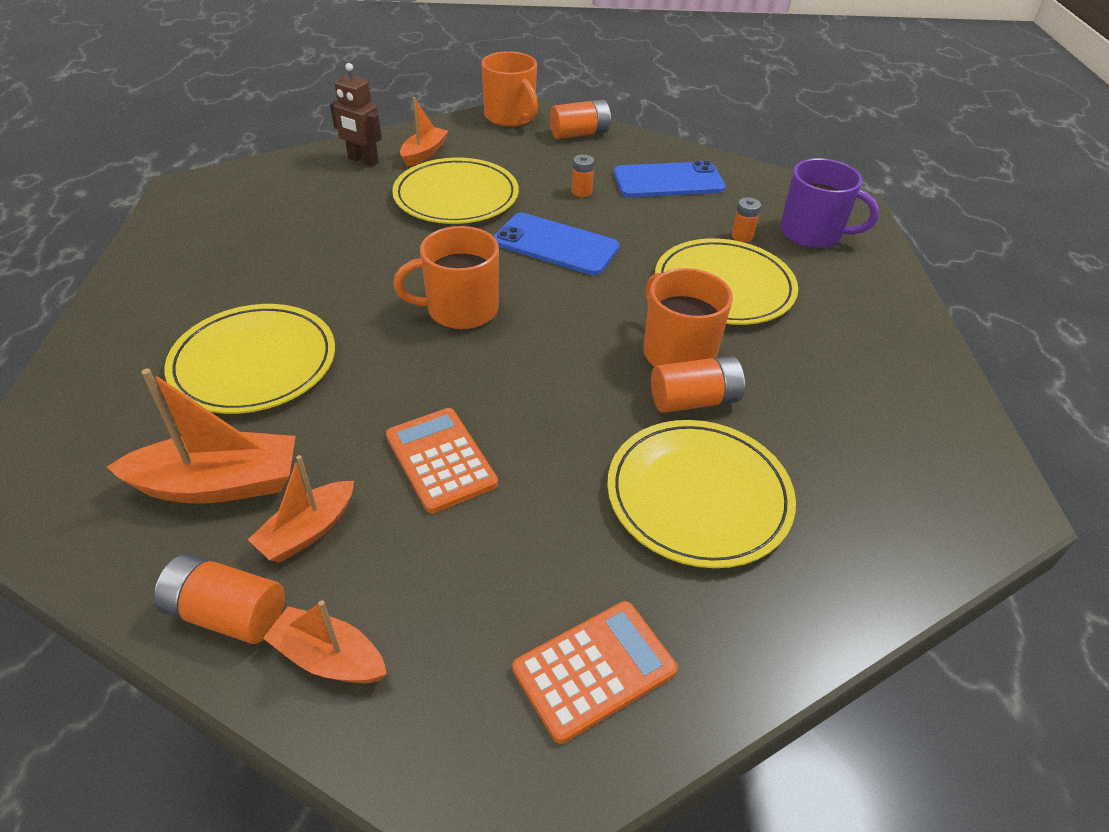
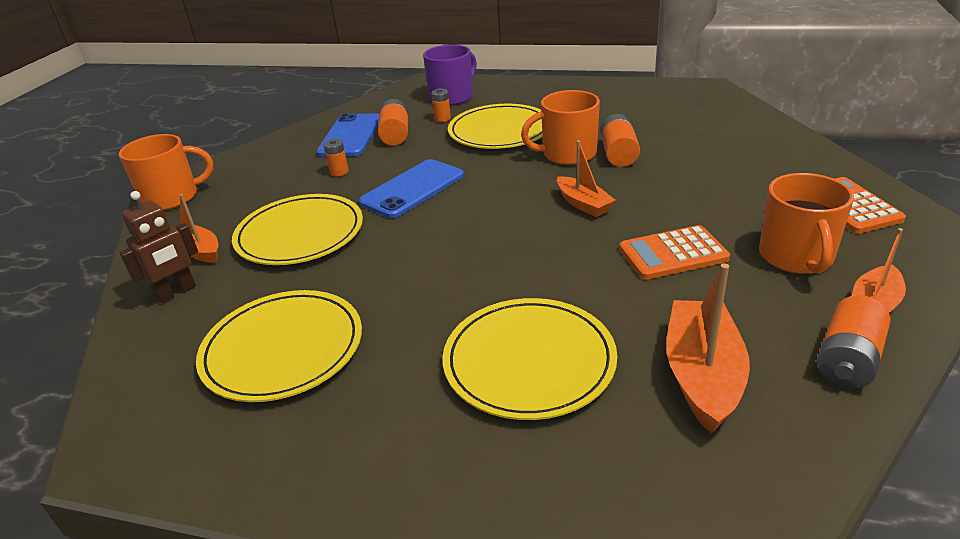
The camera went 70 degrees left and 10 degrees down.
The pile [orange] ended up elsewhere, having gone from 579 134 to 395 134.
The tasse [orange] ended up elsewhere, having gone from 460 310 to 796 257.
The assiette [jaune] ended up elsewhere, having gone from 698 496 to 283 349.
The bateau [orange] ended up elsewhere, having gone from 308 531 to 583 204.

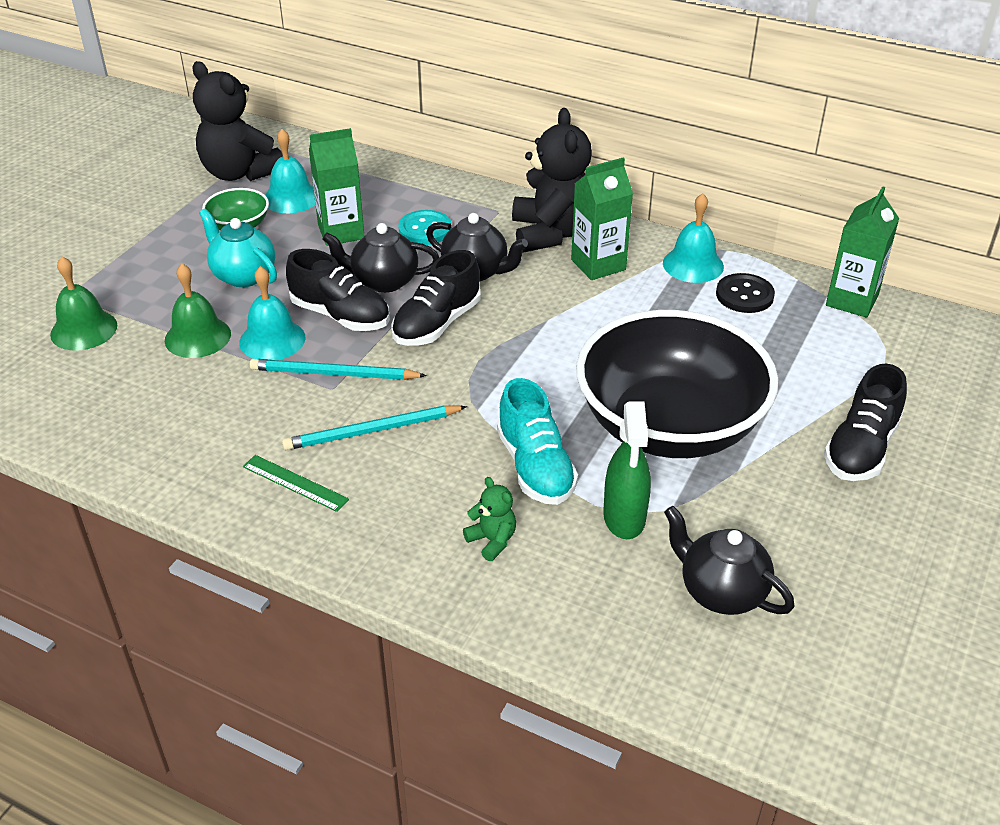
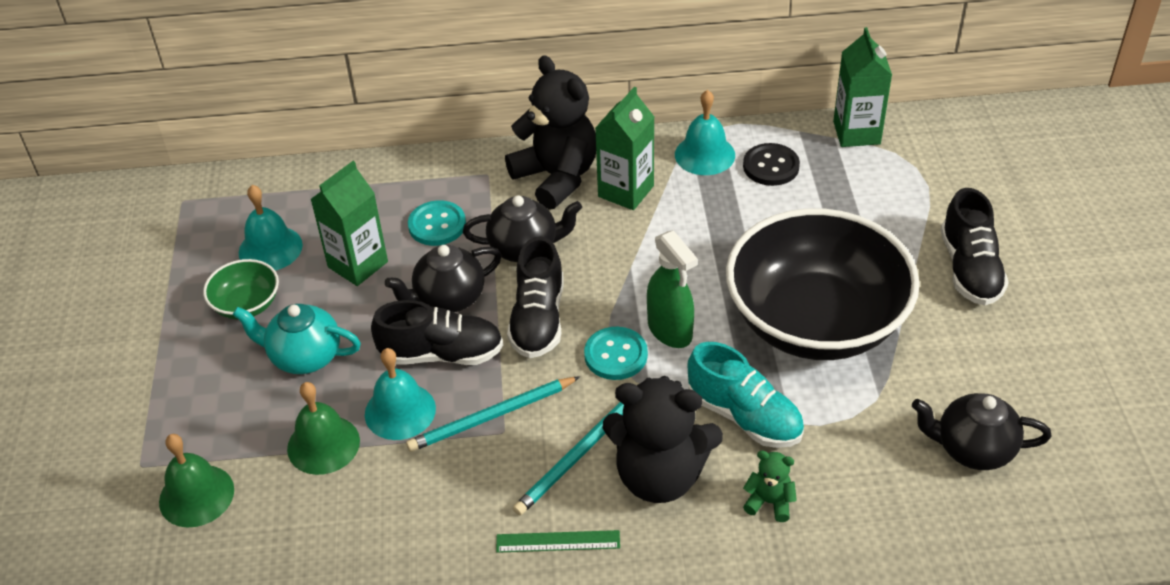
The camera went 30 degrees left and 5 degrees up.
The ours en peluche [noir] ended up elsewhere, having gone from 240 173 to 659 476.
The vaporisateur [vert] ended up elsewhere, having gone from 624 518 to 670 331.
The second view gained the bouton [turquoise] at 616 355.

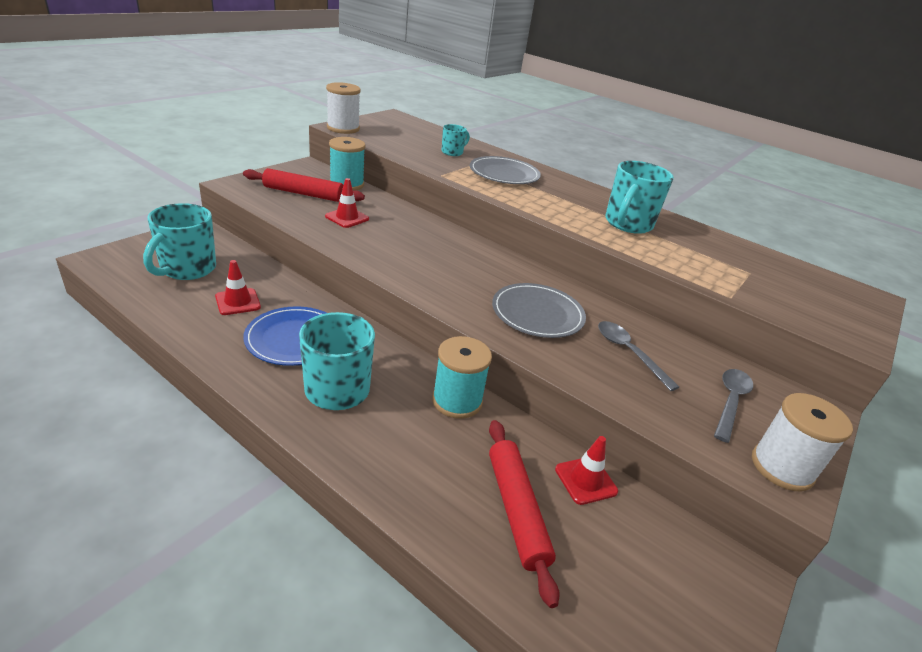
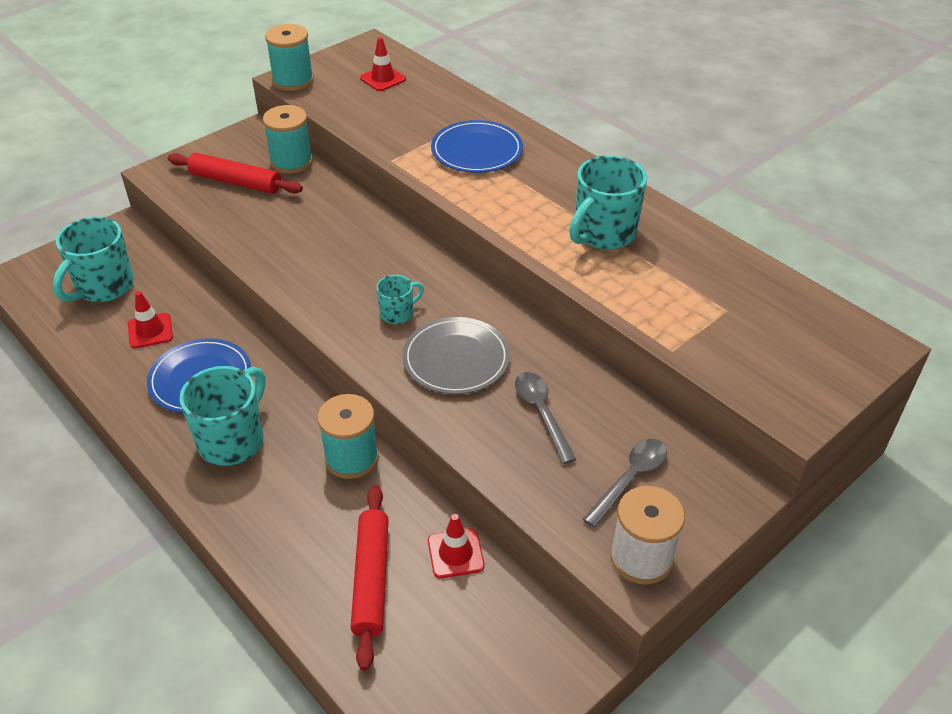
The camera went 15 degrees right and 10 degrees up.
What was the bobine [blanc] at 343 128 turned into the bobine [turquoise] at 293 81.
The tasse [turquoise] ended up elsewhere, having gone from 452 152 to 398 313.
What was the assiette [gris] at 504 174 turned into the assiette [bleu] at 477 150.
The cône de chantier [rouge] ended up elsewhere, having gone from 347 218 to 383 79.

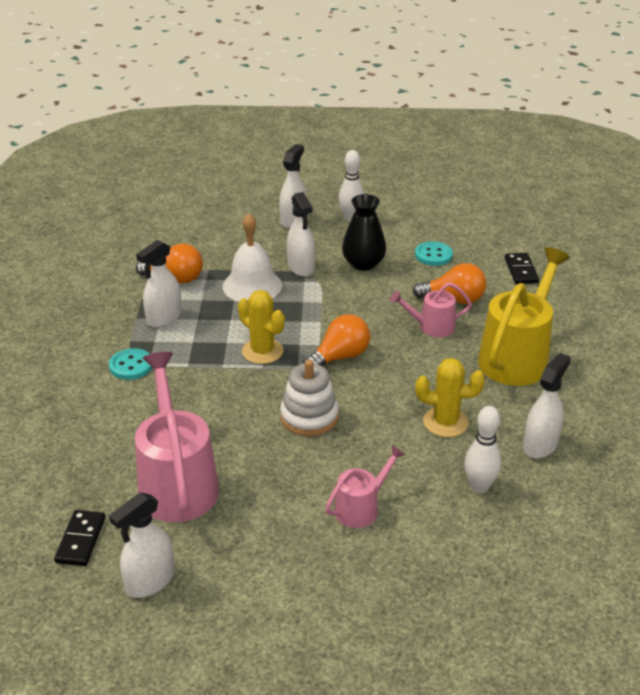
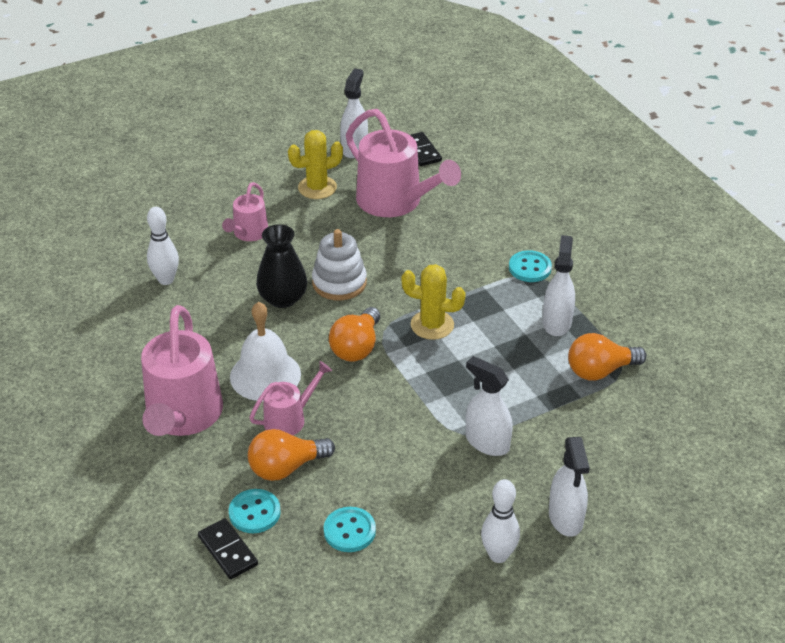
The camera went 150 degrees right and 5 degrees up.
The vase [noir] ended up elsewhere, having gone from 363 264 to 283 298.
The cloche [blanc] ended up elsewhere, having gone from 252 285 to 265 375.
What was the arrosoir [jaune] at 517 356 turned into the arrosoir [rose] at 182 417.
The second view lost the vaporisateur [blanc] at 540 445.
The cactus [jaune] ended up elsewhere, having gone from 445 422 to 317 188.
The second view gained the bouton [turquoise] at 254 512.

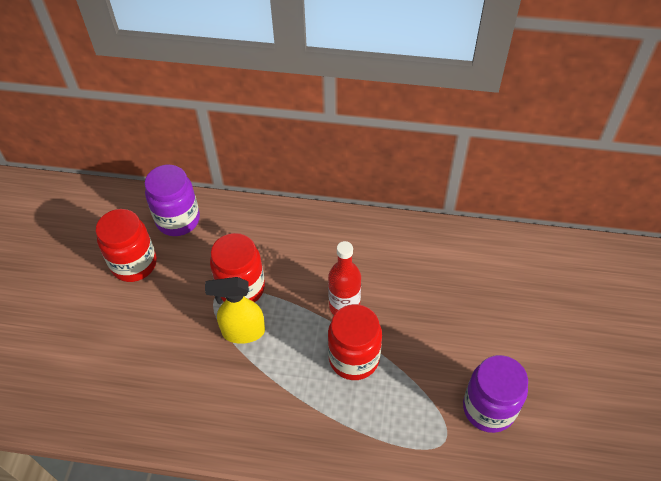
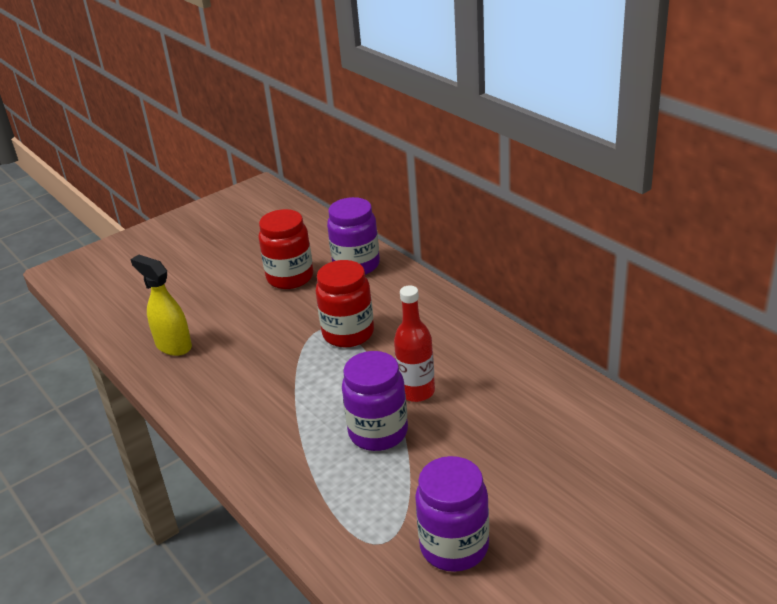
The camera went 45 degrees right and 20 degrees down.
The vaporisateur [jaune] ended up elsewhere, having gone from 243 332 to 173 346.
What was the bocal [rouge] at 354 358 turned into the bocal [violet] at 378 432.

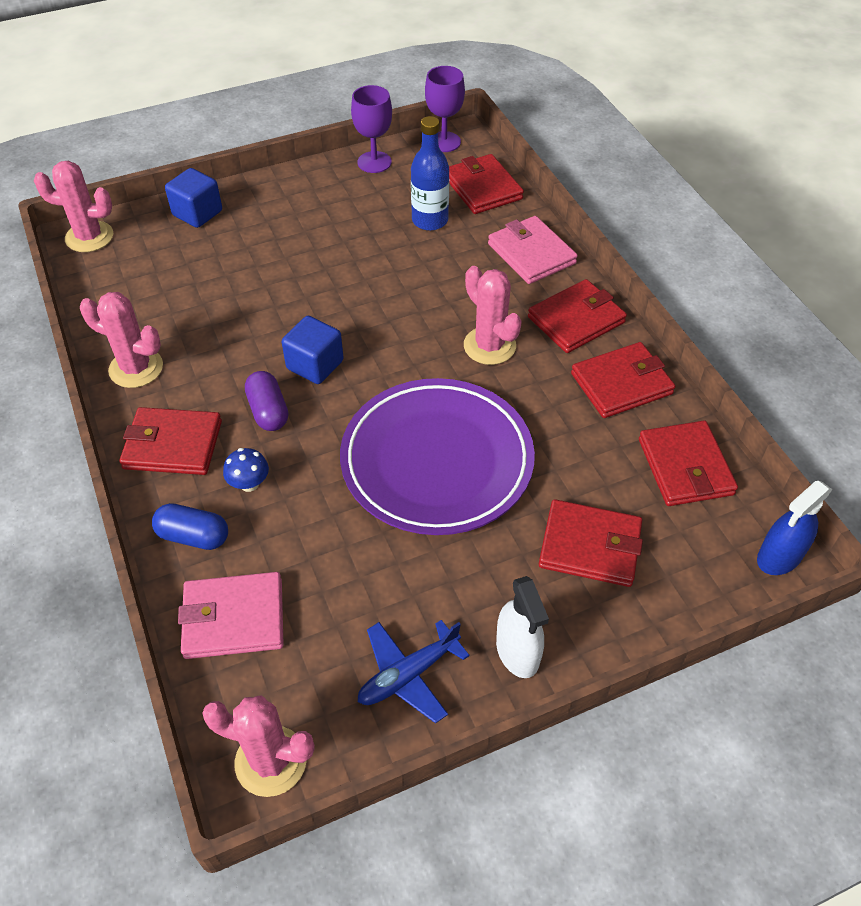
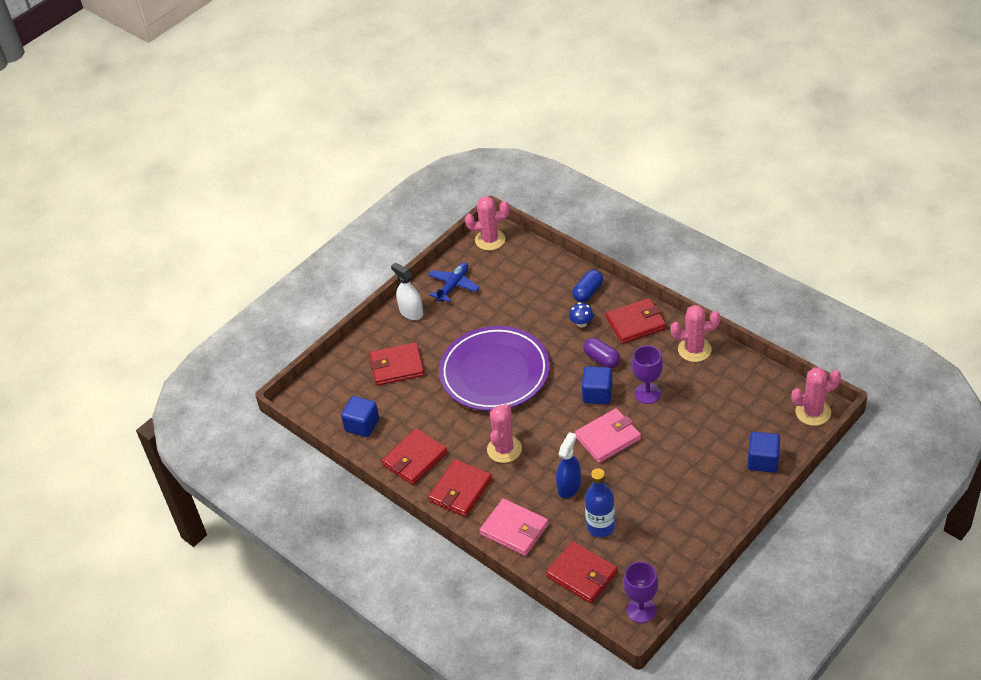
The camera went 160 degrees right and 5 degrees down.
The verre à pied [violet] ended up elsewhere, having gone from 374 162 to 647 393.
The cactus [rose] at 489 346 ended up facing another way, 75 degrees clockwise from before.
Where the portefeuille [rouge] stood at 685 467, the cube [bleu] came to stand at 362 425.
The vaporisateur [bleu] ended up elsewhere, having gone from 779 556 to 569 486.
The gélule [bleu] at 193 536 ended up facing another way, 45 degrees counterclockwise from before.
The portefeuille [rose] ended up elsewhere, having gone from 234 618 to 608 438.

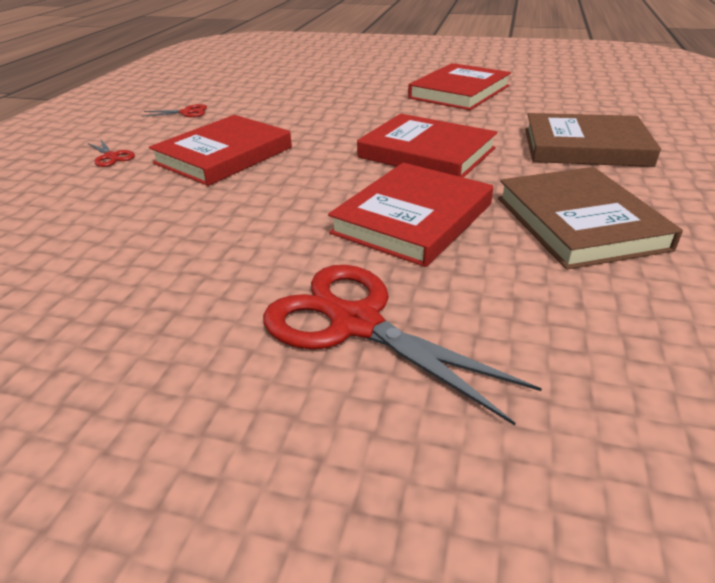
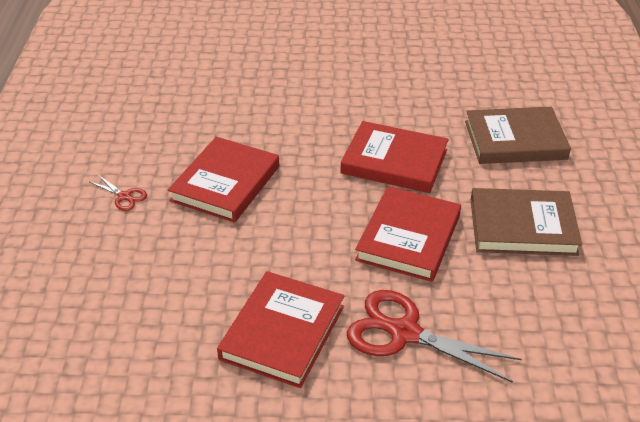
The camera went 15 degrees left and 5 degrees up.
The livre [rouge] ended up elsewhere, having gone from 459 92 to 282 332.
The second view lost the ciseaux [rouge] at 186 112.
The livre [marron] at 579 222 ended up facing another way, 60 degrees counterclockwise from before.

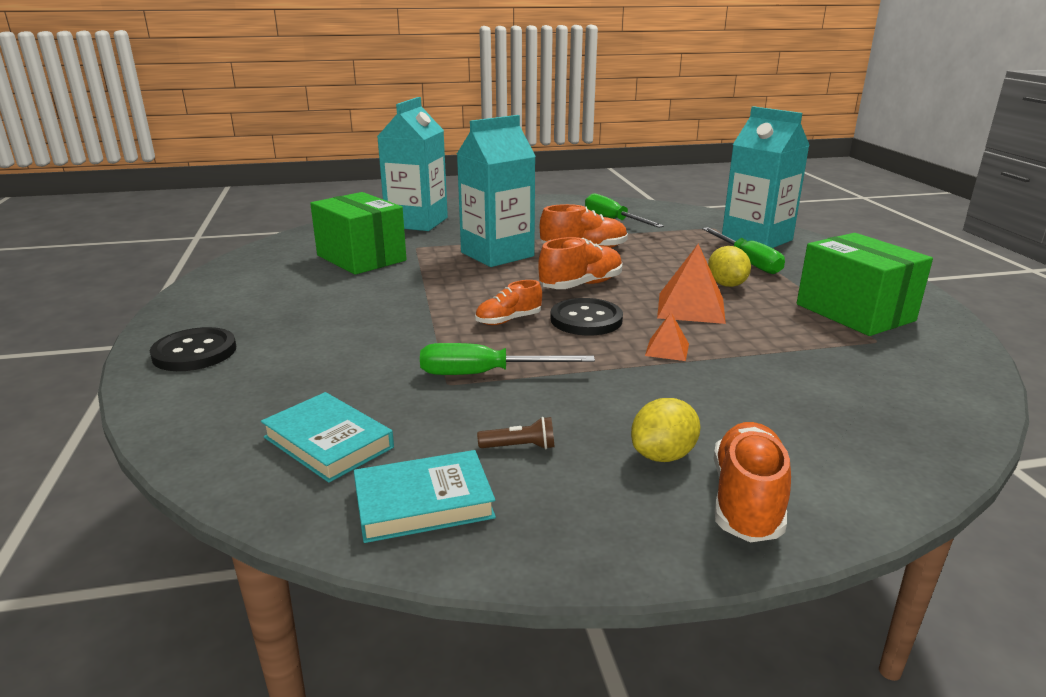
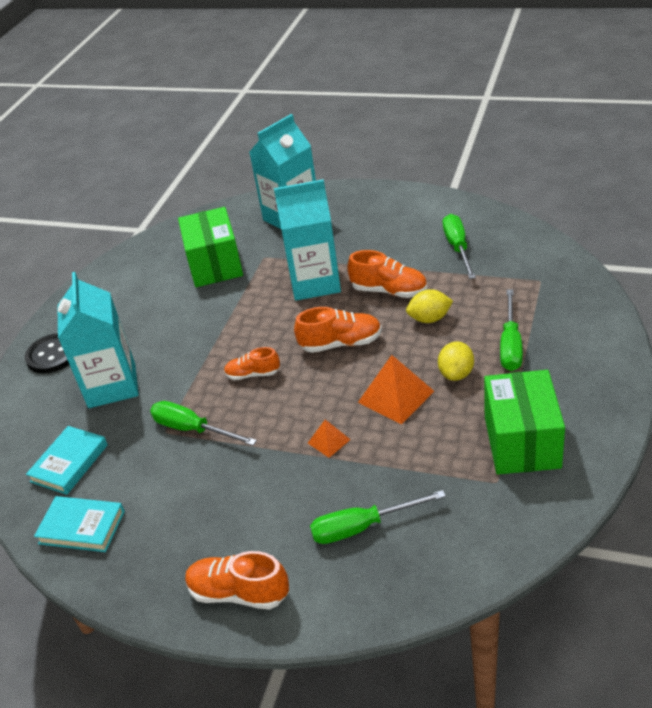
The camera went 35 degrees right and 15 degrees up.
The brique de lait [turquoise] ended up elsewhere, having gone from 756 239 to 112 385.
The second view lost the bouton [noir] at 586 319.
The livre [turquoise] at 328 442 ended up facing another way, 45 degrees clockwise from before.
The citron [jaune] ended up elsewhere, having gone from 663 455 to 429 319.
The second view lost the lampe de poche [marron] at 520 447.
The chaussure [orange] at 747 501 ended up facing another way, 120 degrees counterclockwise from before.
The second view gained the tournevis [vert] at 362 527.

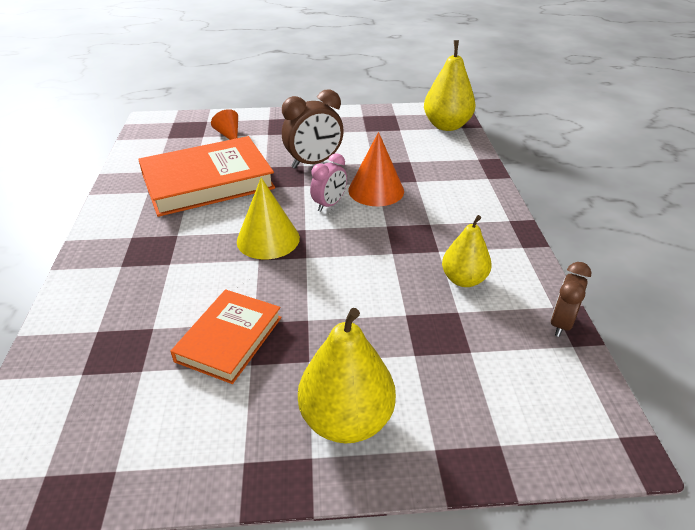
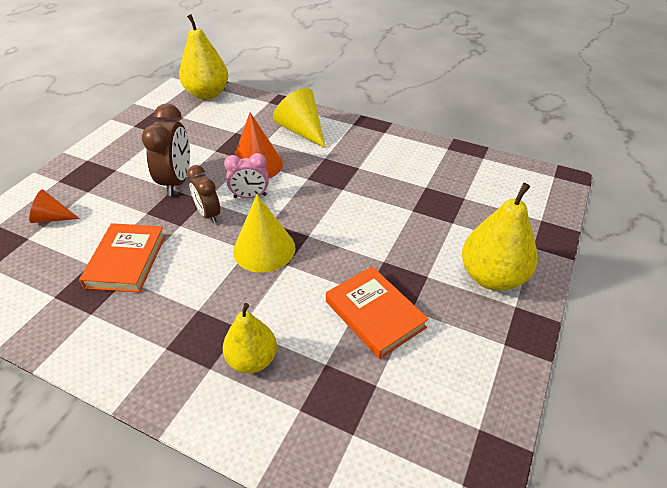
The camera went 60 degrees left and 5 degrees up.
The size of the livre [orange] at 208 182 changed by a factor of 0.59.
The réveil [rose] at 329 204 ended up facing another way, 105 degrees clockwise from before.
The poire [jaune] ended up elsewhere, having gone from 463 280 to 252 360.
The réveil [marron] ended up elsewhere, having gone from 560 323 to 208 214.
The second view gained the cône [jaune] at 301 131.

